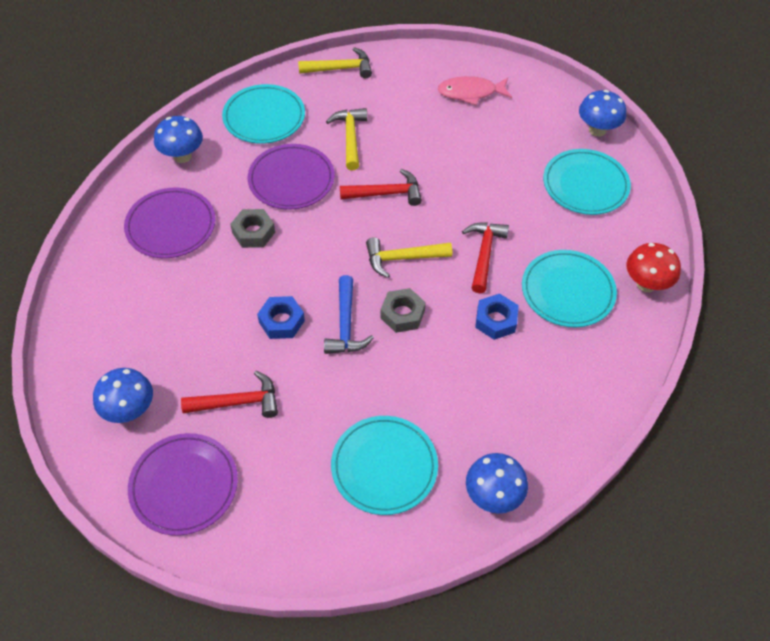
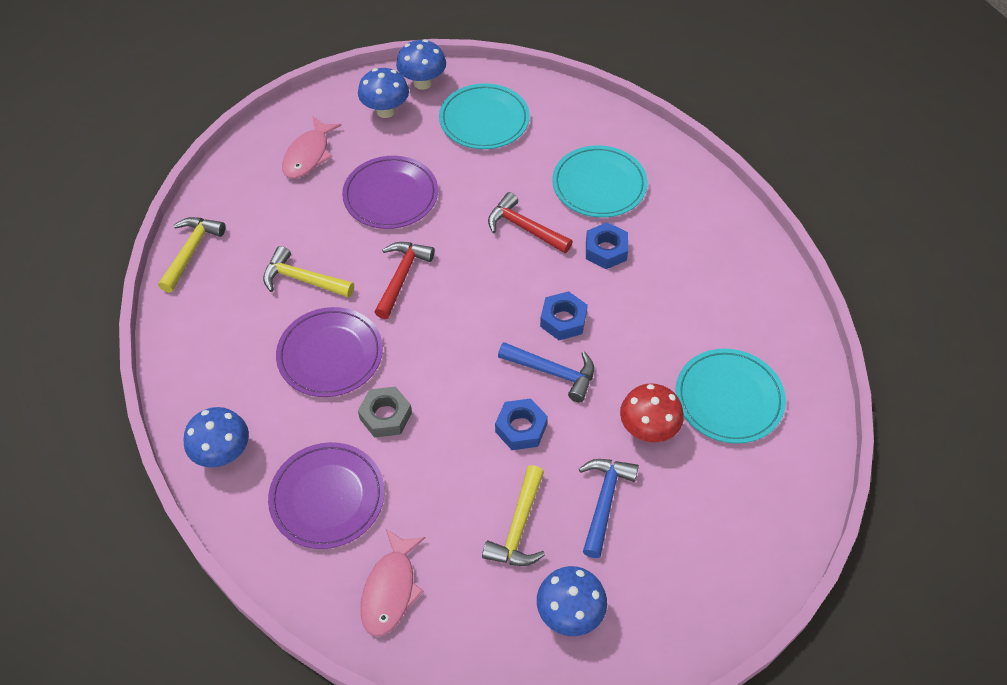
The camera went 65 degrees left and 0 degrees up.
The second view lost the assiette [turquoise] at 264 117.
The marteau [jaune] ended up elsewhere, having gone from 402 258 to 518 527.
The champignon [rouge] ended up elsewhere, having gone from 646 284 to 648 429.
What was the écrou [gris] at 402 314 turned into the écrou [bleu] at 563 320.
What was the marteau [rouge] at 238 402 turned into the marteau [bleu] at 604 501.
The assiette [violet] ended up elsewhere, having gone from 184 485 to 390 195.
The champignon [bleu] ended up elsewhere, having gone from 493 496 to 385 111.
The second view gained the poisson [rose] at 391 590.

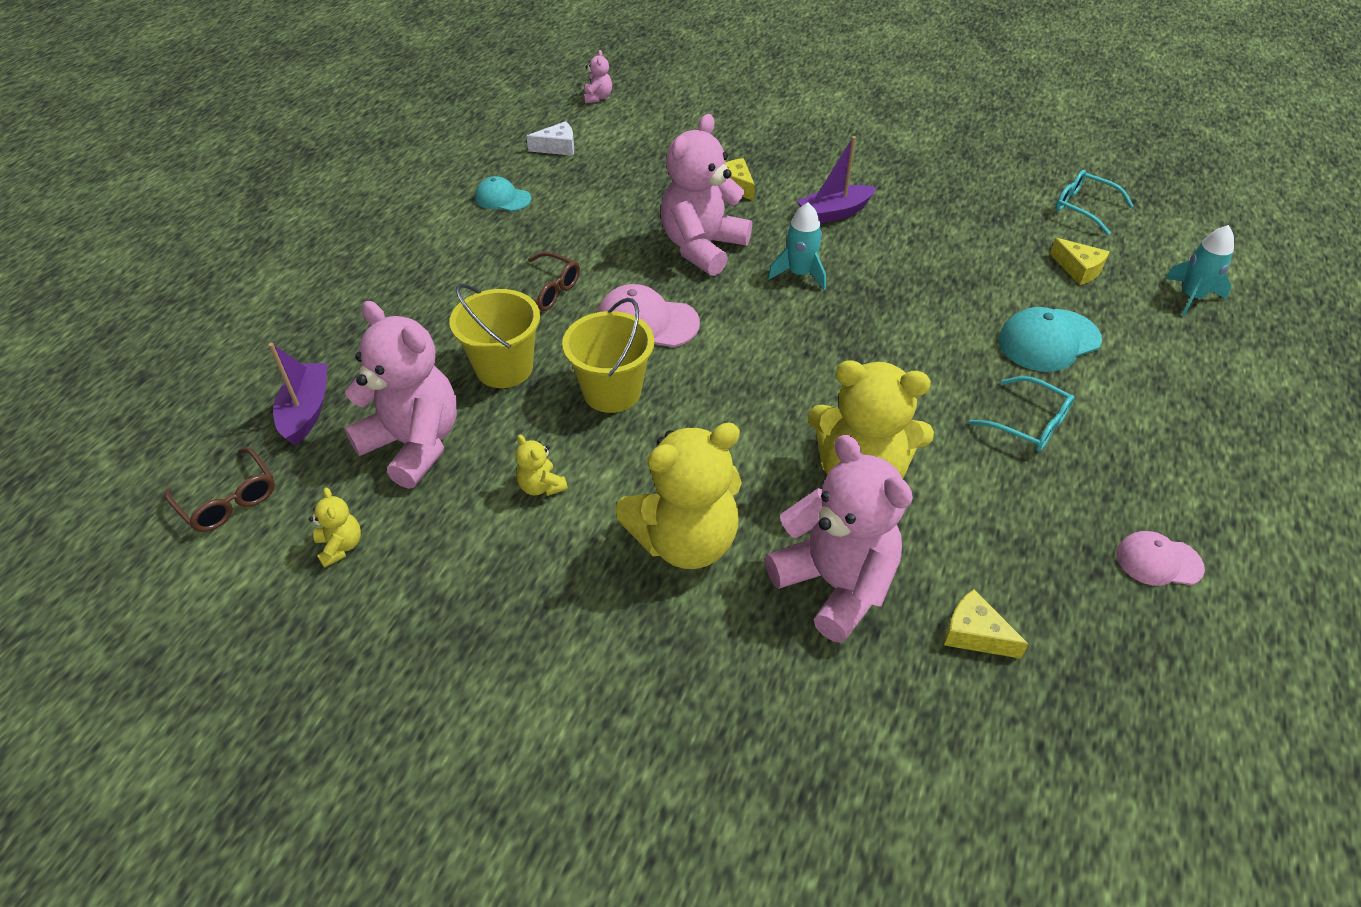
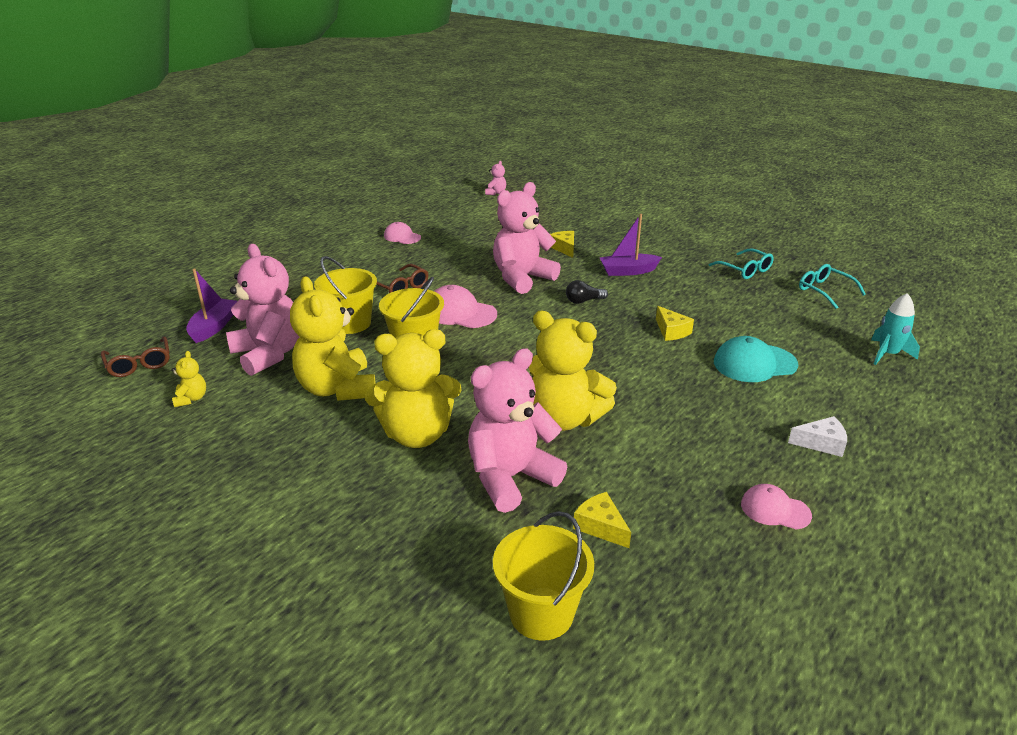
The camera went 15 degrees right and 15 degrees down.
The fromage [blanc] ended up elsewhere, having gone from 557 147 to 821 443.
What was the casquette [turquoise] at 502 198 turned into the casquette [rose] at 402 237.
Where the fusée [turquoise] stood at 799 274, the ampoule [noir] came to stand at 583 301.
The fromage [jaune] ended up elsewhere, having gone from 1078 269 to 671 331.
The lunettes [turquoise] ended up elsewhere, having gone from 1029 424 to 745 270.
The size of the ours en peluche [jaune] at 541 486 changed by a factor of 2.36.
The ours en peluche [rose] at 835 584 ended up facing another way, 105 degrees counterclockwise from before.
The second view gained the seau [jaune] at 541 613.

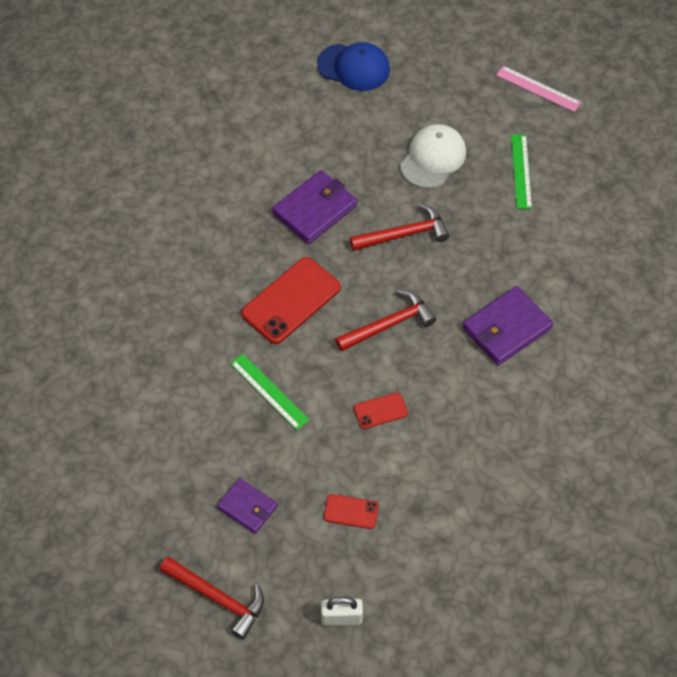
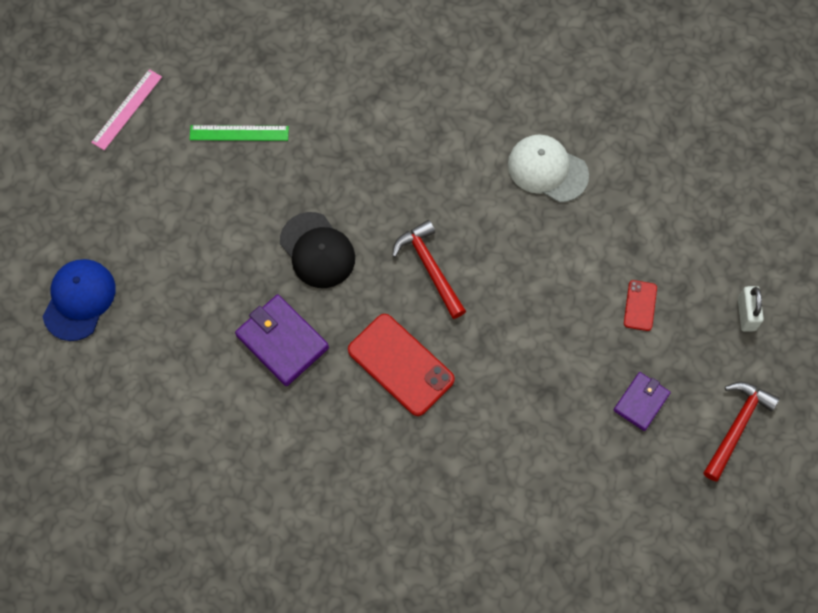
The camera went 90 degrees left and 10 degrees up.
The casquette [blanc] ended up elsewhere, having gone from 433 158 to 547 170.
Where the marteau [rouge] stood at 404 234, the casquette [noir] came to stand at 317 250.
The second view lost the portefeuille [violet] at 506 328.
The second view lost the règle [vert] at 269 391.
The second view lost the téléphone [rouge] at 380 411.

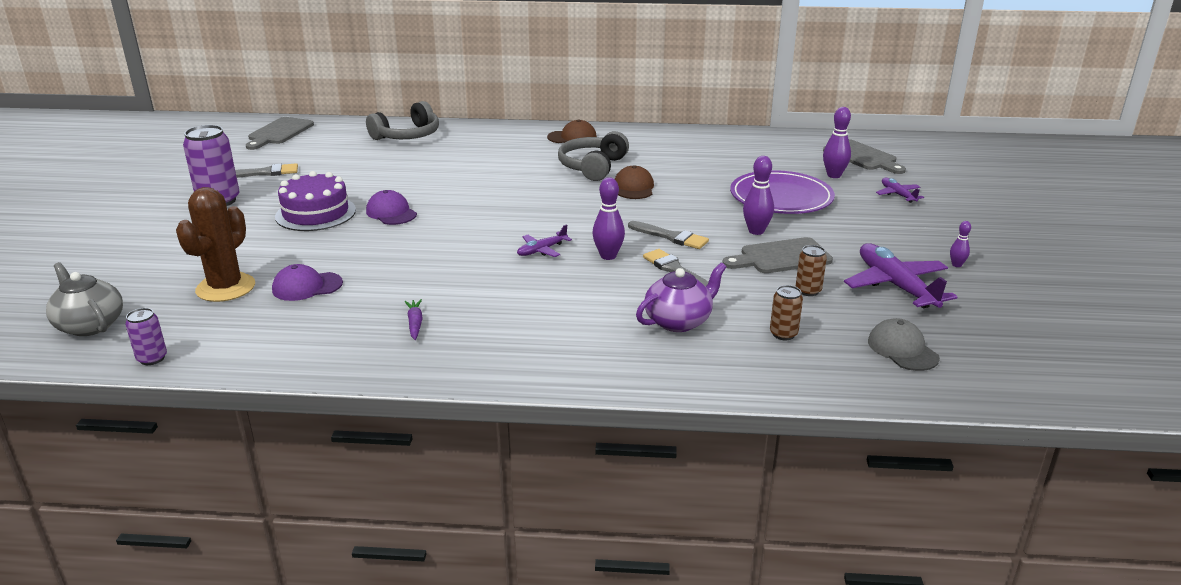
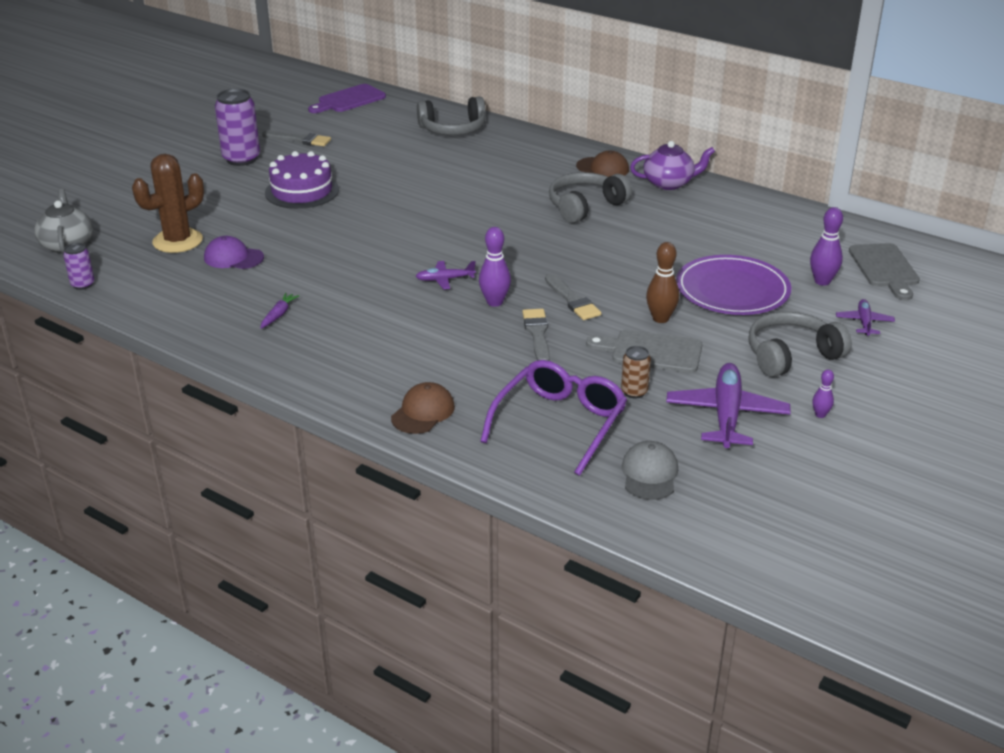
The camera went 30 degrees right and 5 degrees up.
What was the planche à découper [gris] at 279 132 turned into the planche à découper [violet] at 349 100.
What was the quille [violet] at 756 231 turned into the quille [marron] at 660 318.
The casquette [marron] ended up elsewhere, having gone from 634 187 to 423 412.
The second view lost the casquette [violet] at 391 213.
The théière [violet] ended up elsewhere, having gone from 678 321 to 669 183.
Where the canette [marron] stood at 783 334, the lunettes [violet] came to stand at 560 423.
The second view gained the casque audio [gris] at 791 356.

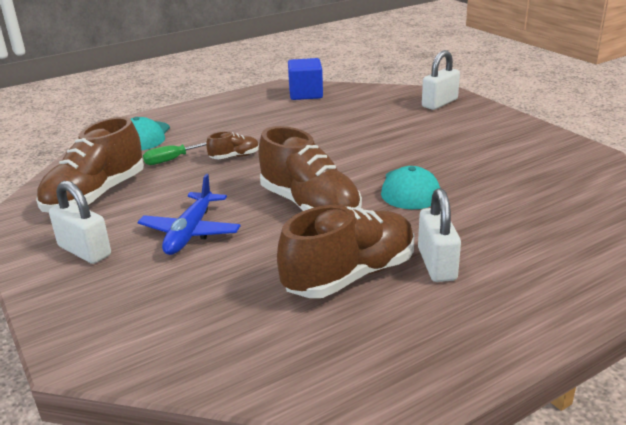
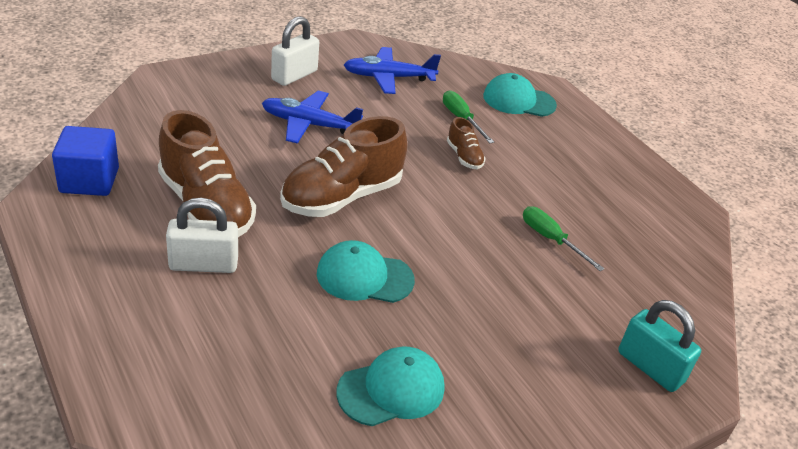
The camera went 85 degrees right and 10 degrees up.
What was the cadenas [blanc] at 439 103 turned into the cadenas [turquoise] at 650 367.
The cube [bleu] ended up elsewhere, having gone from 306 94 to 89 180.
Where the chaussure [marron] stood at 96 196, the avion [bleu] came to stand at 388 77.
The second view gained the tournevis [vert] at 551 239.
The second view gained the casquette [turquoise] at 391 390.

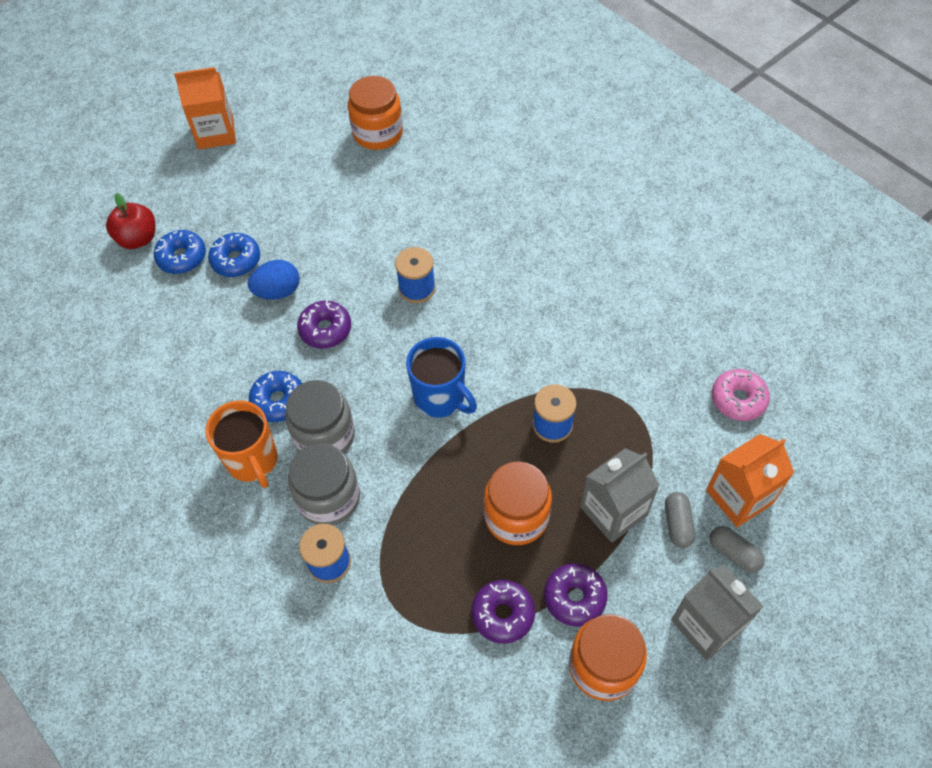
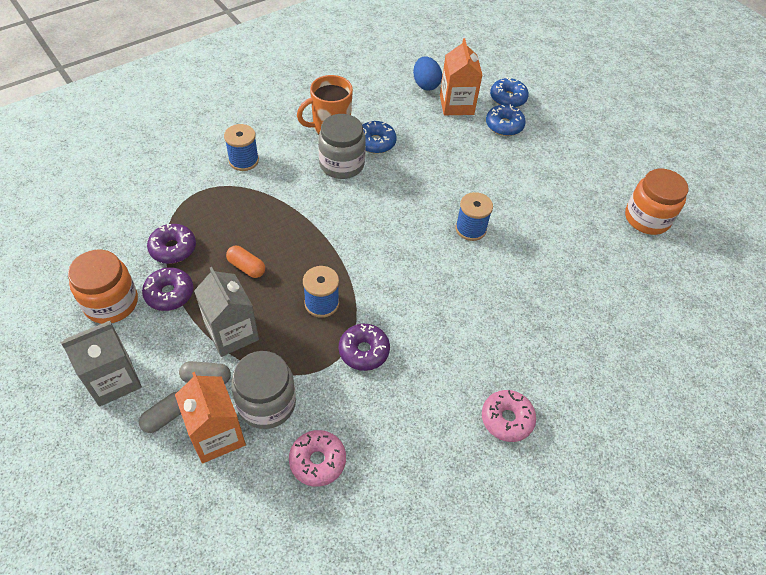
The camera went 90 degrees right and 5 degrees down.
The brique de lait [orange] ended up elsewhere, having gone from 215 133 to 456 105.
The second view lost the pomme [rouge] at 138 239.
The œuf [bleu] ended up elsewhere, having gone from 278 291 to 425 84.
The beignet [violet] ended up elsewhere, having gone from 325 329 to 364 351.
The second view lost the tasse [bleu] at 440 398.
The bocal [gris] ended up elsewhere, having gone from 329 498 to 266 403.
Where the bocal [orange] stood at 516 516, the gélule [orange] came to stand at 246 267.
The second view gained the beignet [rose] at 507 419.

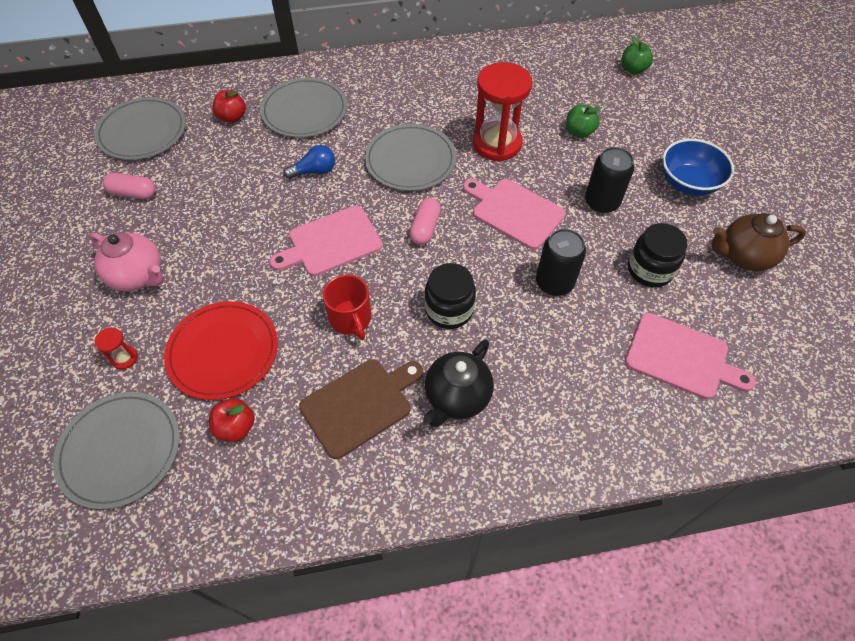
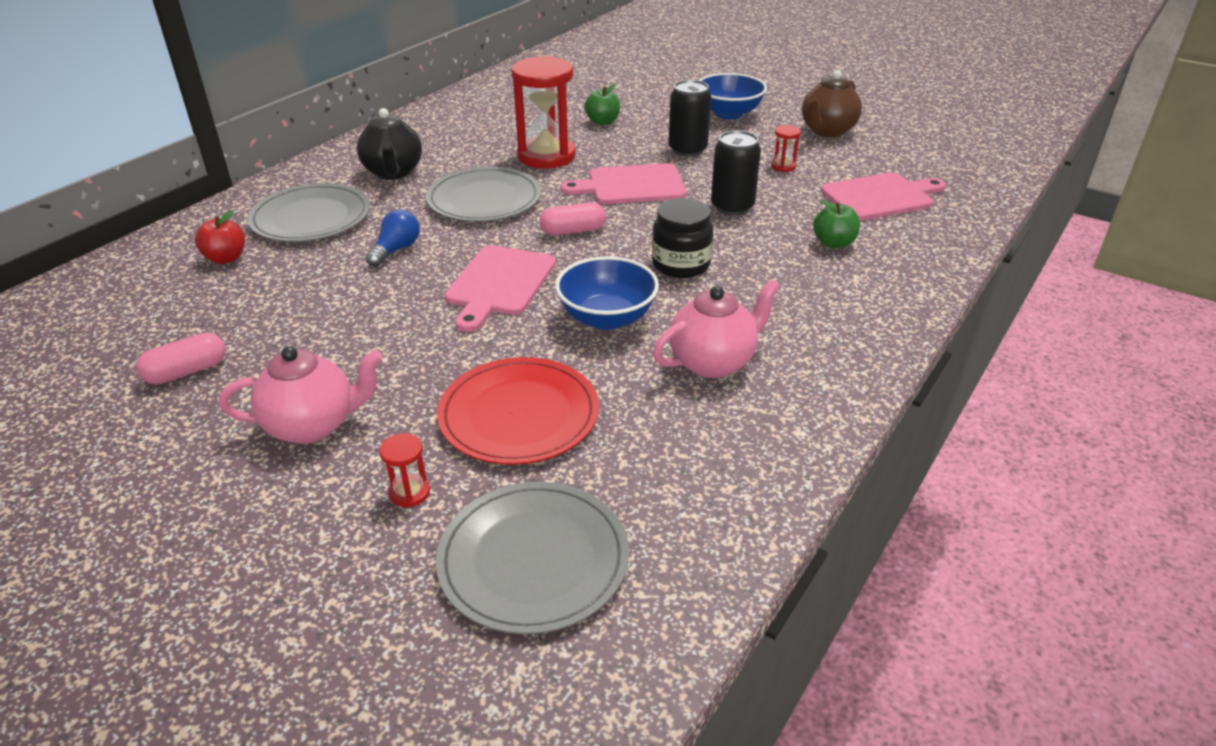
The camera went 45 degrees left and 20 degrees down.
The pomme [vert] ended up elsewhere, having gone from 633 69 to 833 243.
The second view lost the assiette [gris] at 142 131.
The gélule [rose] at 425 228 ended up facing another way, 75 degrees counterclockwise from before.
Where the bocal [noir] stood at 650 270, the sablier [rouge] came to stand at 783 166.
Where the tasse [rouge] stood at 351 319, the bol [bleu] came to stand at 607 318.
The théière [noir] ended up elsewhere, having gone from 456 398 to 393 172.
Where the planche à découper [marron] stood at 360 405, the théière [rose] came to stand at 713 362.
The second view lost the pomme [rouge] at 236 427.

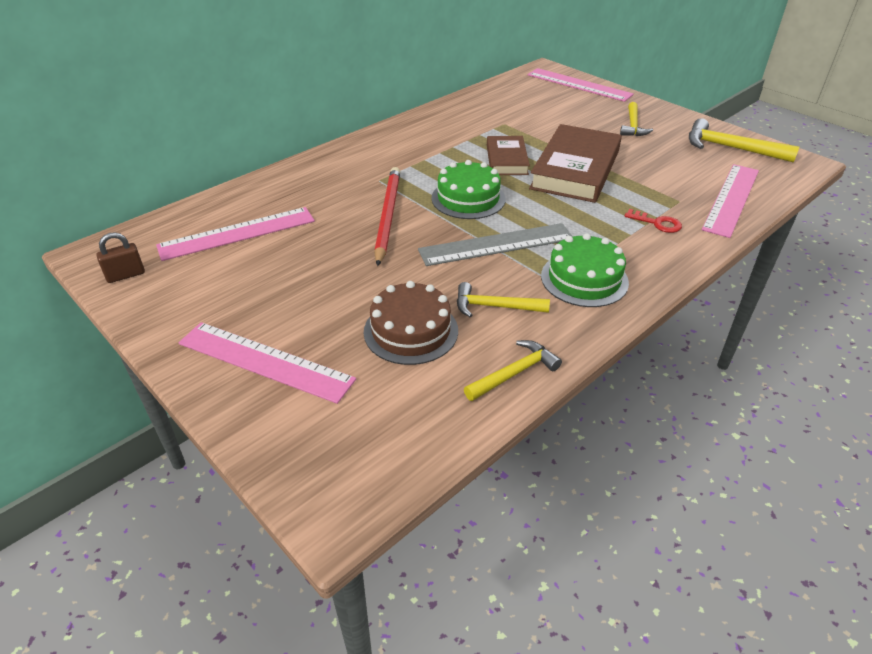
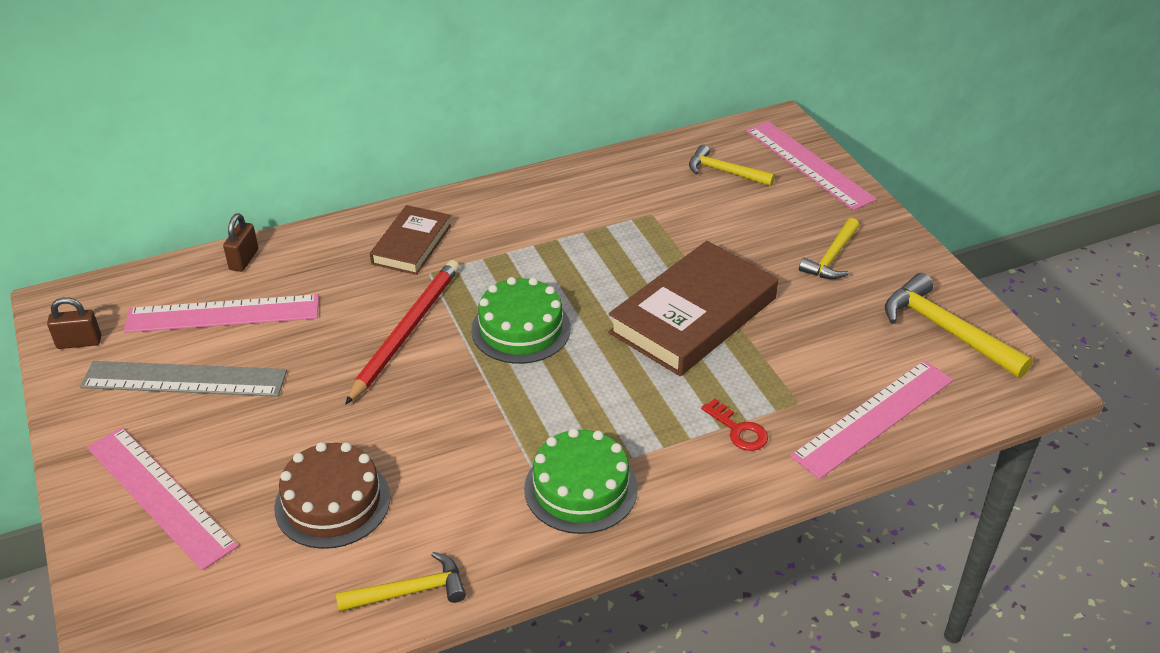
The camera went 20 degrees right and 0 degrees up.
The livre [marron] ended up elsewhere, having gone from 506 159 to 411 244.
The règle [gris] ended up elsewhere, having gone from 496 245 to 184 379.
The marteau [jaune] ended up elsewhere, having gone from 495 307 to 725 172.
The second view gained the cadenas [marron] at 244 260.

